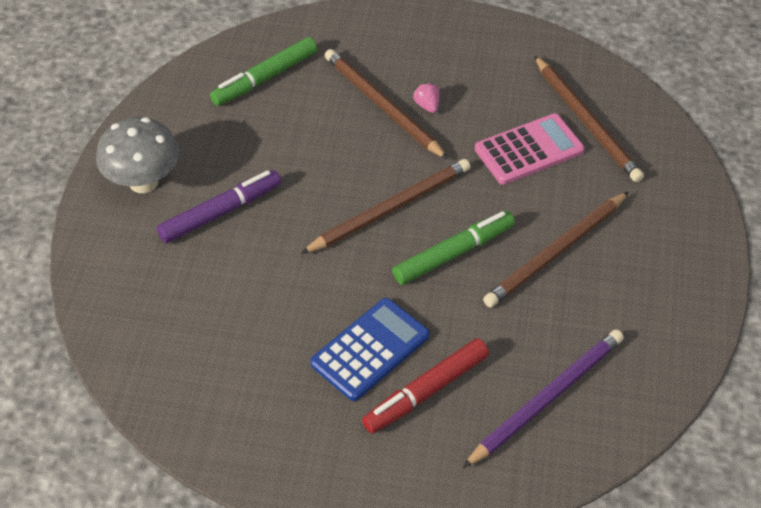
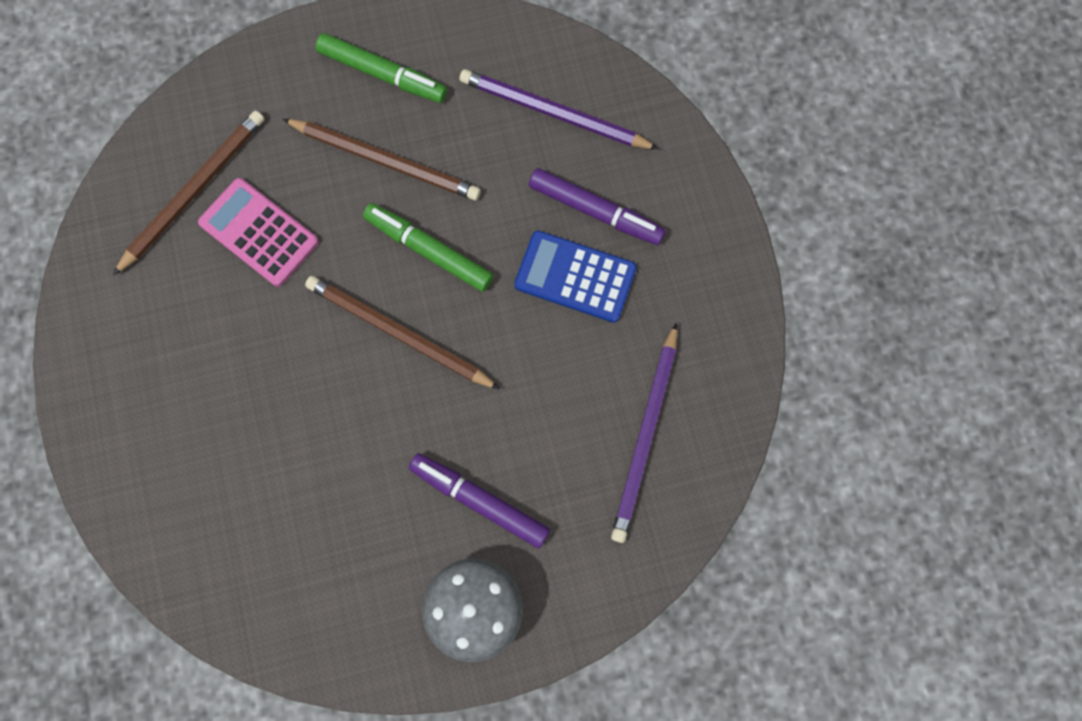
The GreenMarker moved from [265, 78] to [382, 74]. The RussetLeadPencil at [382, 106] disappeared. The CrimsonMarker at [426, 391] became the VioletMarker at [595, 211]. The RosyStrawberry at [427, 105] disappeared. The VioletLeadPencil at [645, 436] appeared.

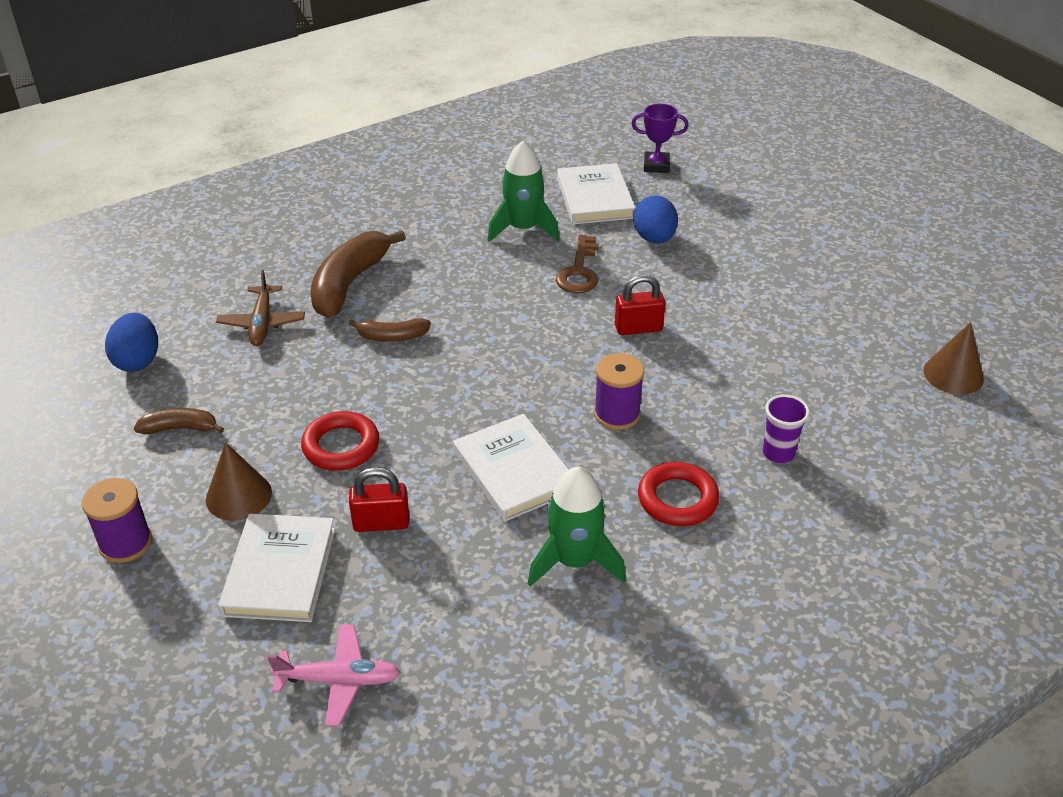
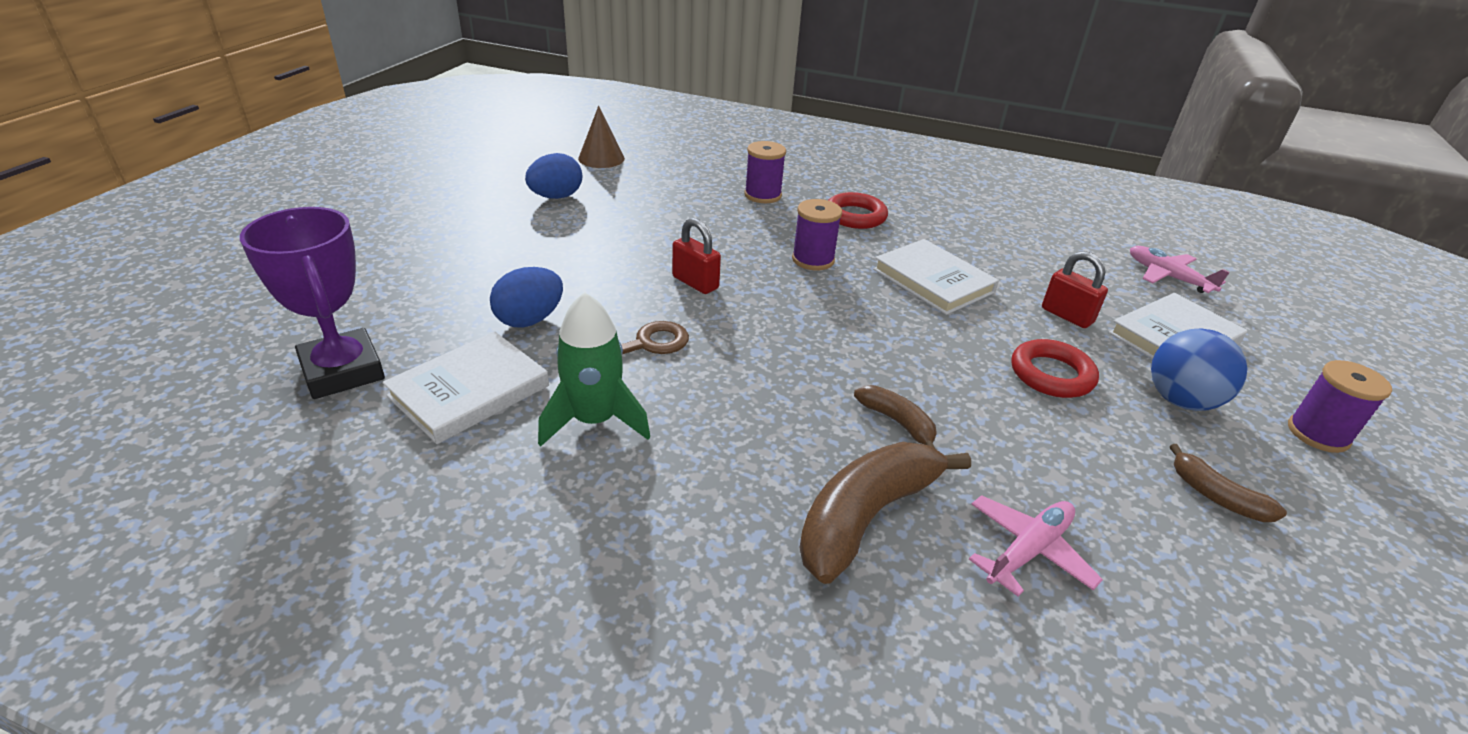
The RoyalBlueEgg moved from [138, 361] to [556, 197]. The RussetConeShape at [238, 496] was replaced by the RoyalBlueSphere at [1180, 400]. The RussetToyPlane at [262, 323] became the RosyToyPlane at [1028, 551]. The RussetBananaFruit at [349, 283] turned 150 degrees clockwise. The PureWhiteBook at [514, 471] turned 60 degrees counterclockwise. The GreenRocket at [574, 561] disappeared. The VioletPrizeCup at [656, 166] changed to 1.71 times the size. The VioletTumbler at [778, 453] was replaced by the VioletBobbin at [763, 195].

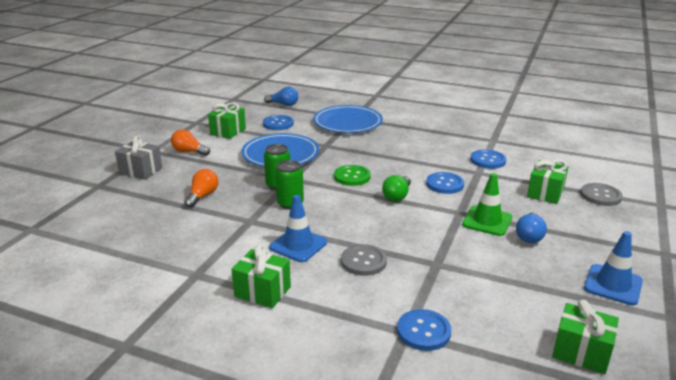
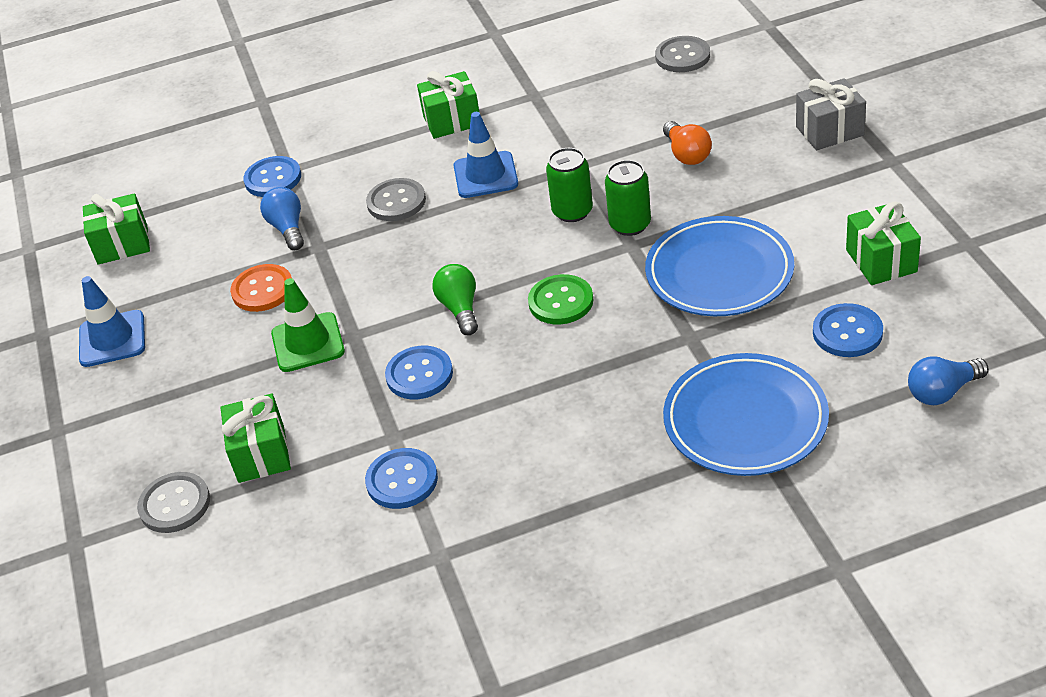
The OrangeLightBulb at [189, 152] disappeared. The RoyalBlueLightBulb moved from [529, 236] to [288, 228]. The OrangeButton at [262, 290] appeared. The GreyButton at [682, 56] appeared.

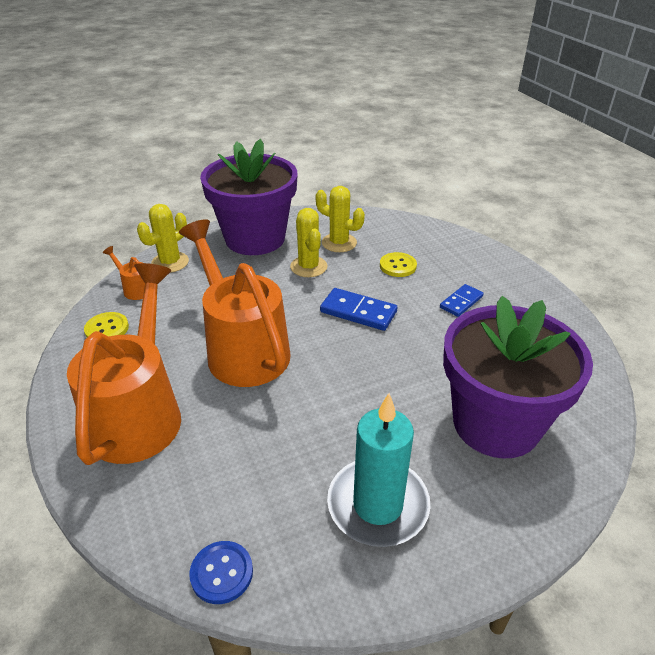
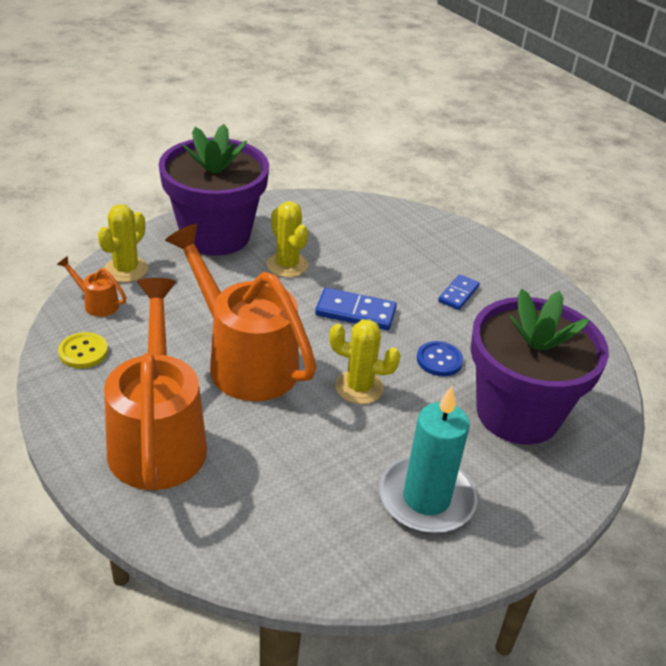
The RoyalBlueButton moved from [221, 573] to [439, 360]. The GoldenSaguaroCactus moved from [339, 243] to [359, 387]. The GoldenButton at [398, 266] disappeared.

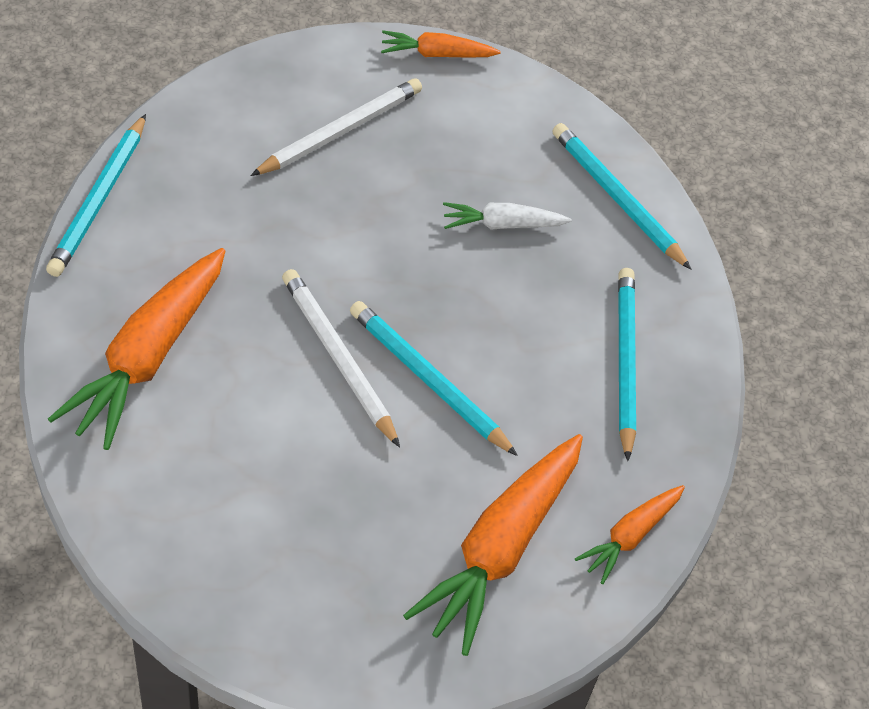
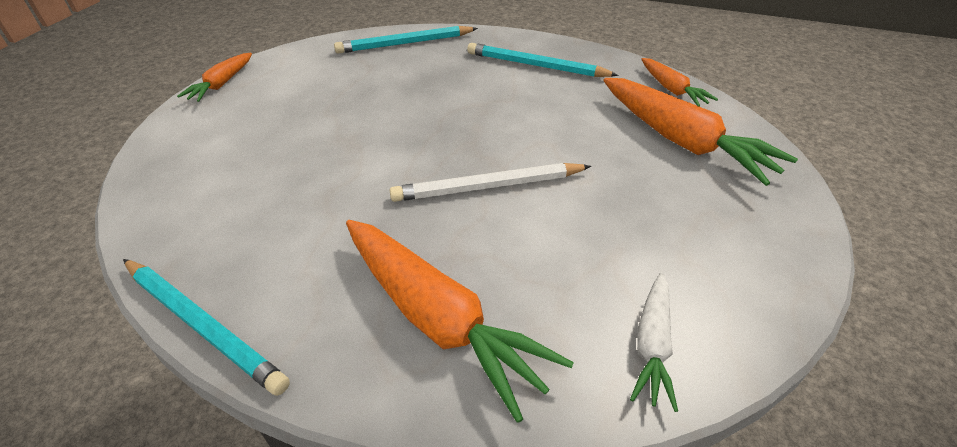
The PureWhiteLeadPencil at [340, 131] disappeared. The TurquoiseLeadPencil at [428, 380] disappeared. The PureWhiteToyCarrot moved from [502, 224] to [652, 345].

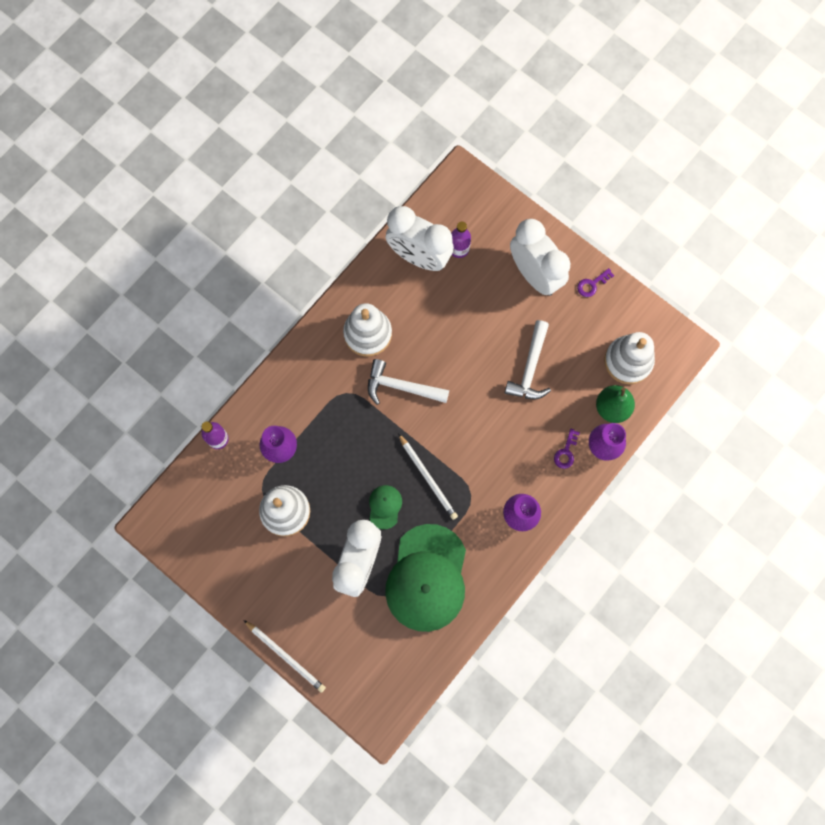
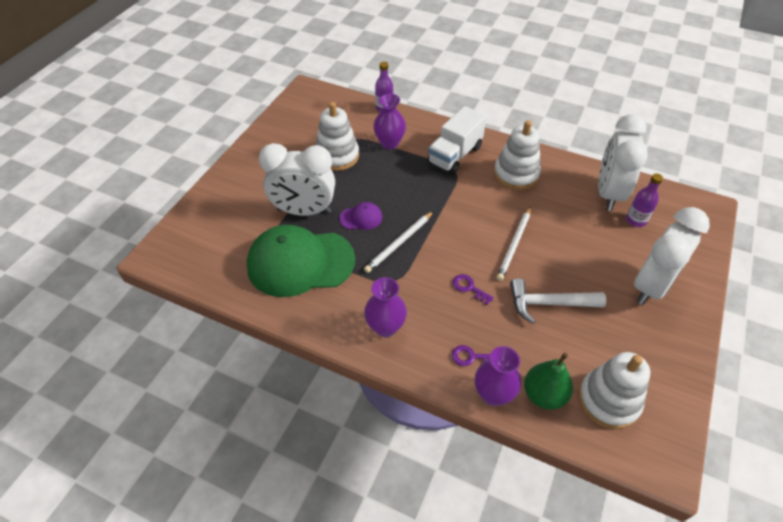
The PureWhiteLeadPencil moved from [286, 656] to [514, 245]. The PureWhiteClawHammer at [401, 387] disappeared. The GreenBaseballCap at [385, 506] became the VioletBaseballCap at [361, 218]. The VioletKey moved from [592, 284] to [469, 288]. The PureWhiteToyTruck at [455, 155] appeared.

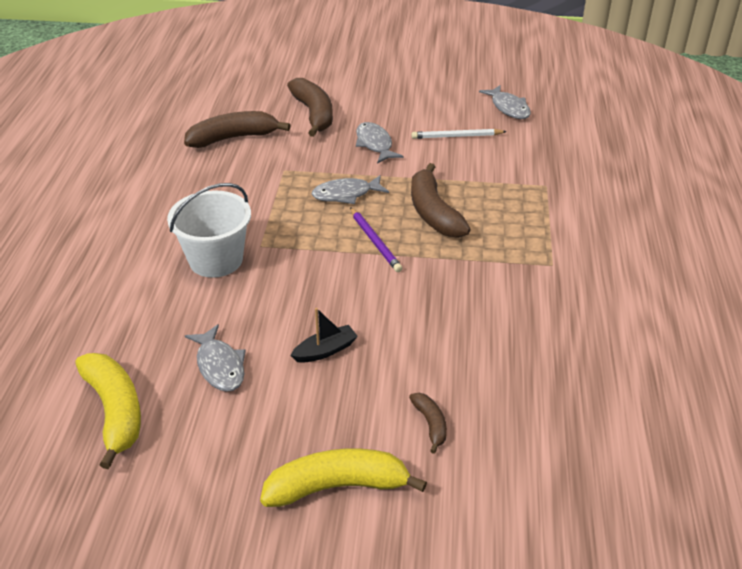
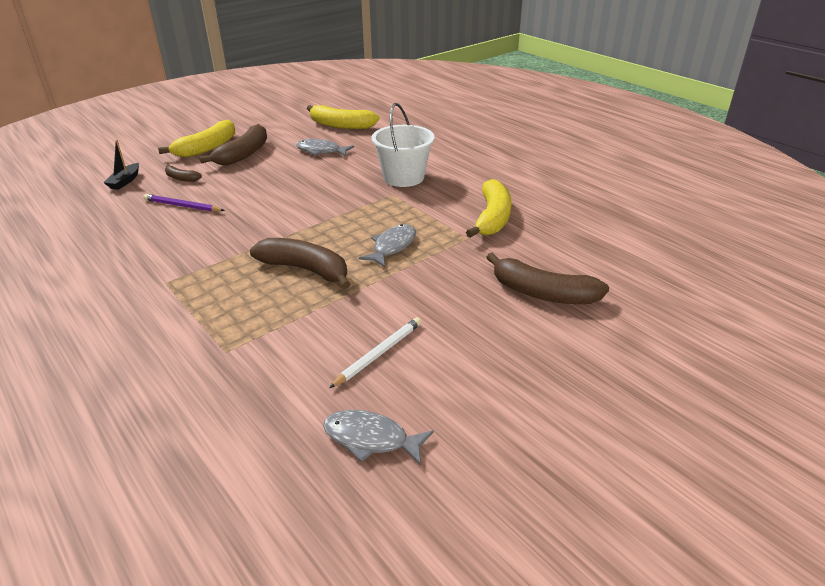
The RussetBananaFruit moved from [233, 138] to [243, 154]. The JetBlackSailboat moved from [325, 350] to [125, 181]. The VioletLeadPencil moved from [375, 241] to [183, 206]. The GreyFishFigure at [375, 144] disappeared. The GoldenBananaFruit at [492, 218] appeared.

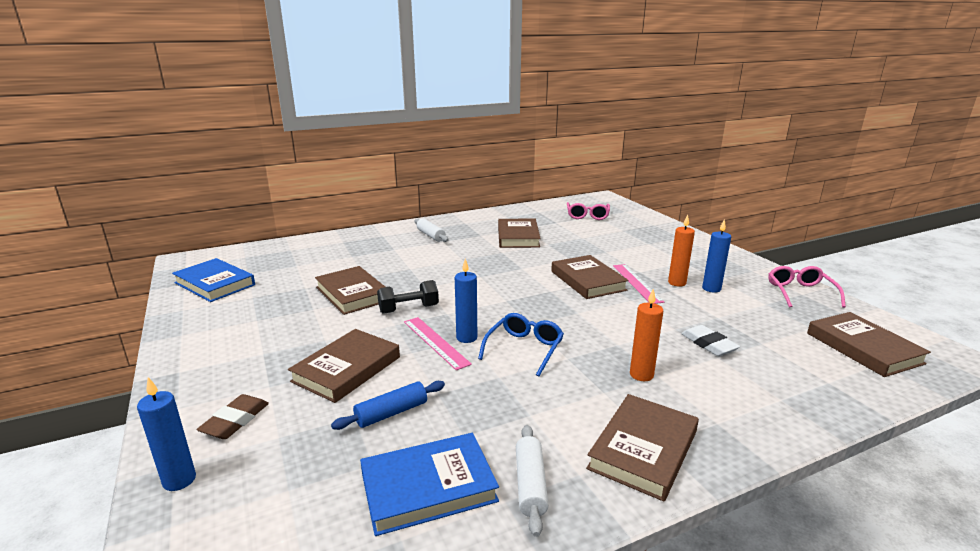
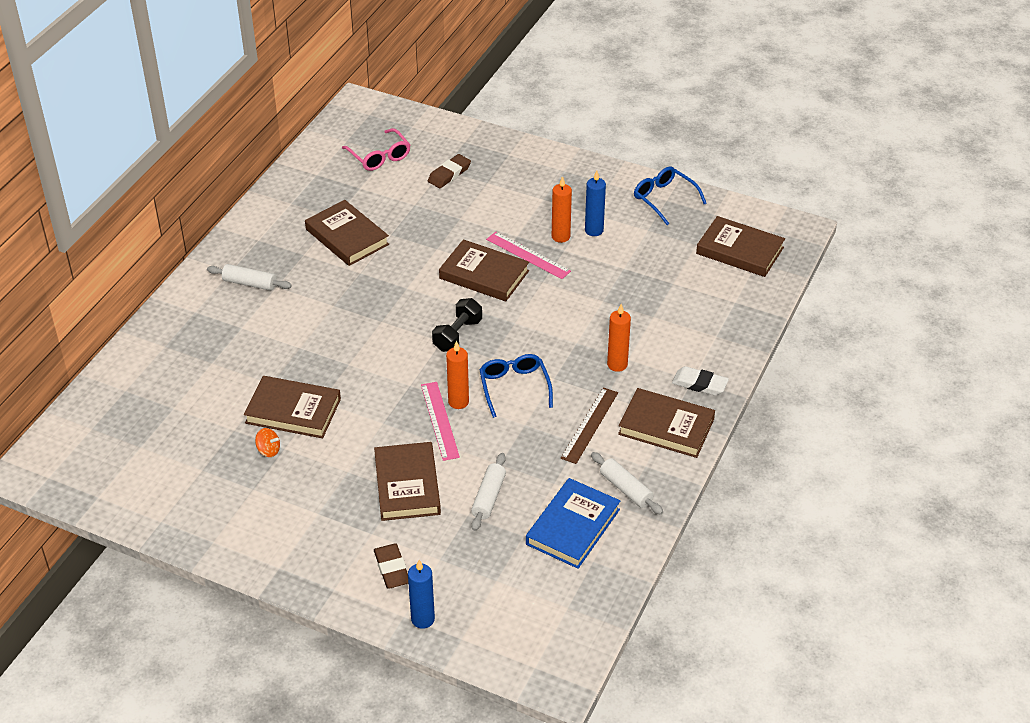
The RoyalBlueBook at [215, 284] disappeared. The RoyalBluePastryRoller at [391, 413] became the PureWhitePastryRoller at [488, 497]. The JetBlackFreeWeight moved from [408, 309] to [457, 335]. The RosyStraightedge at [435, 342] turned 60 degrees clockwise. The RoyalBlueCandle at [466, 338] became the OrangeCandle at [458, 402]. The RussetBook at [643, 450] turned 60 degrees counterclockwise. The PureWhitePencilEraser moved from [708, 344] to [699, 384]. The RosySpectacles at [800, 293] became the RoyalBlueSpectacles at [664, 199]. The OrangeToyTop at [268, 450] appeared. The RussetPencilEraser at [449, 174] appeared. The RussetStraightedge at [589, 425] appeared.

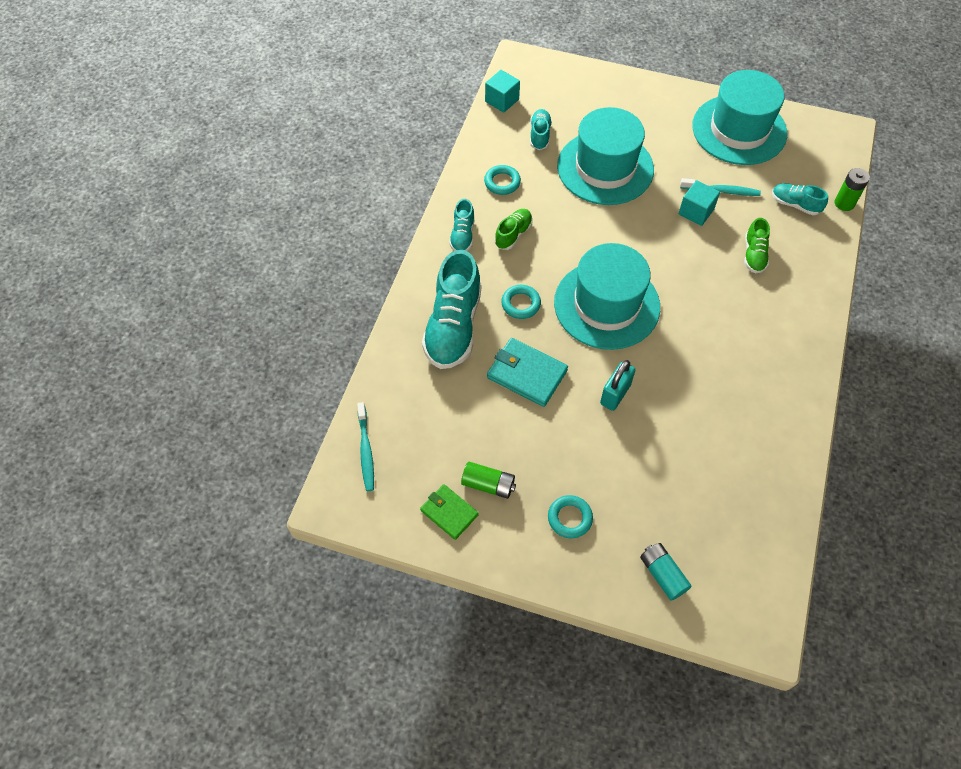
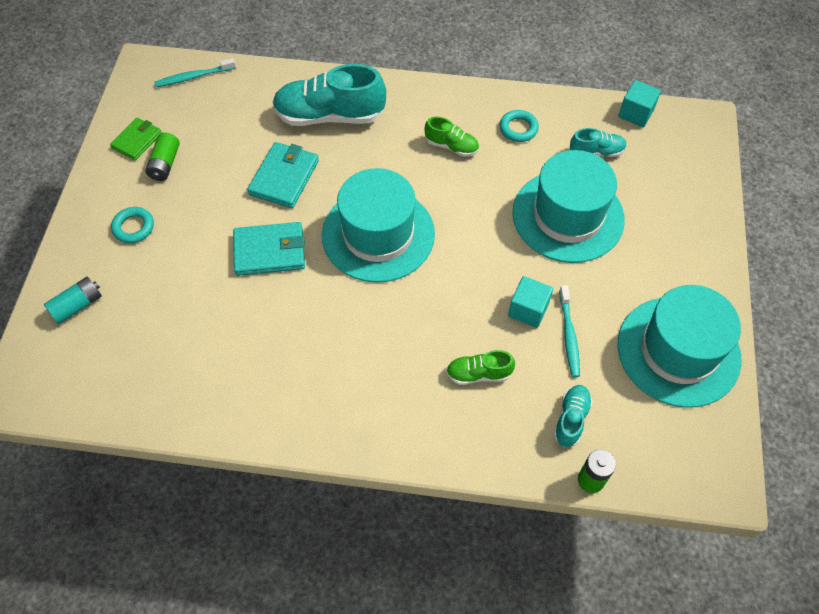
The TurquoiseShoe at [462, 235] disappeared. The TurquoiseTorus at [521, 304] disappeared. The TurquoiseSmallLock at [615, 394] was replaced by the TurquoiseWallet at [270, 251].

